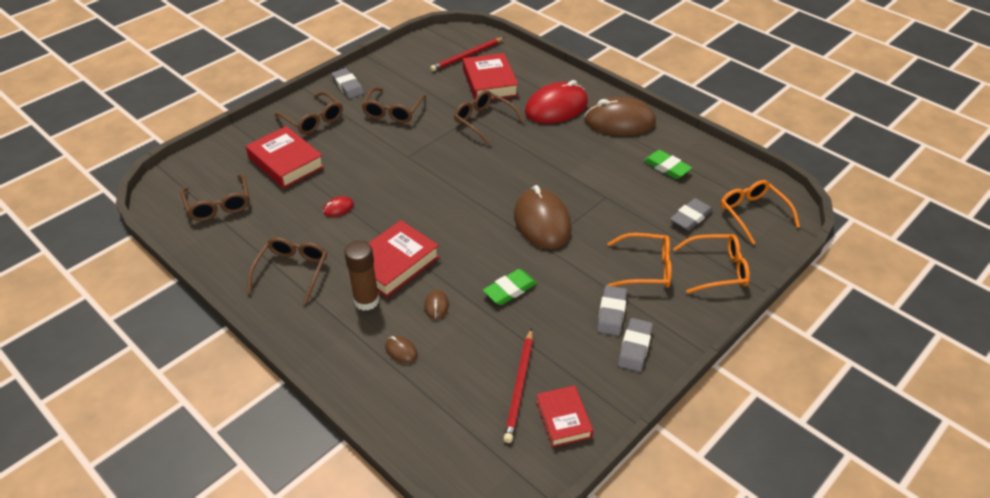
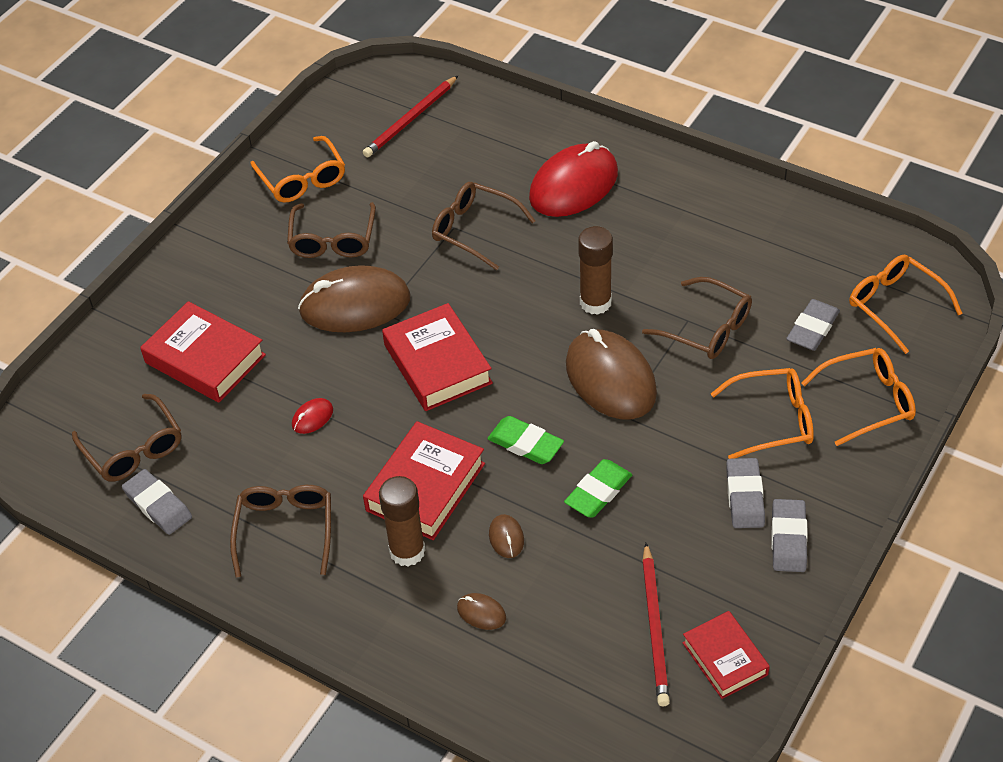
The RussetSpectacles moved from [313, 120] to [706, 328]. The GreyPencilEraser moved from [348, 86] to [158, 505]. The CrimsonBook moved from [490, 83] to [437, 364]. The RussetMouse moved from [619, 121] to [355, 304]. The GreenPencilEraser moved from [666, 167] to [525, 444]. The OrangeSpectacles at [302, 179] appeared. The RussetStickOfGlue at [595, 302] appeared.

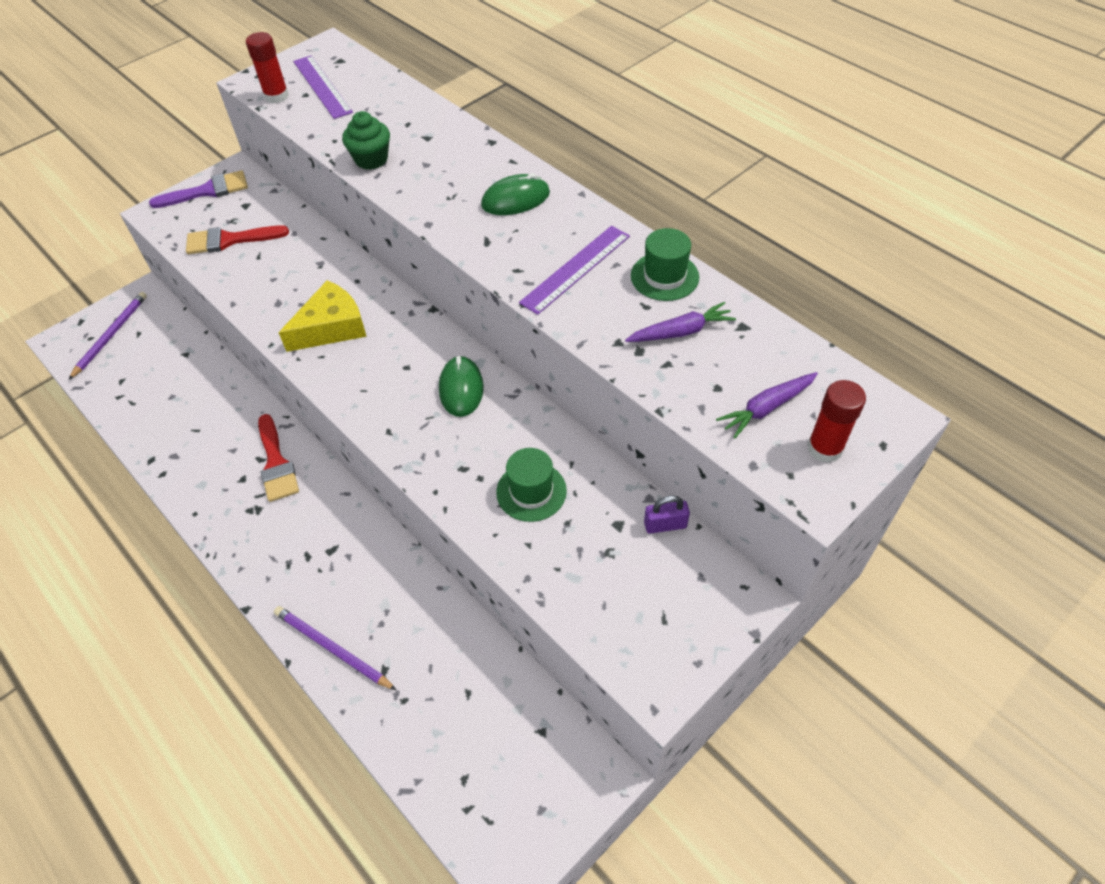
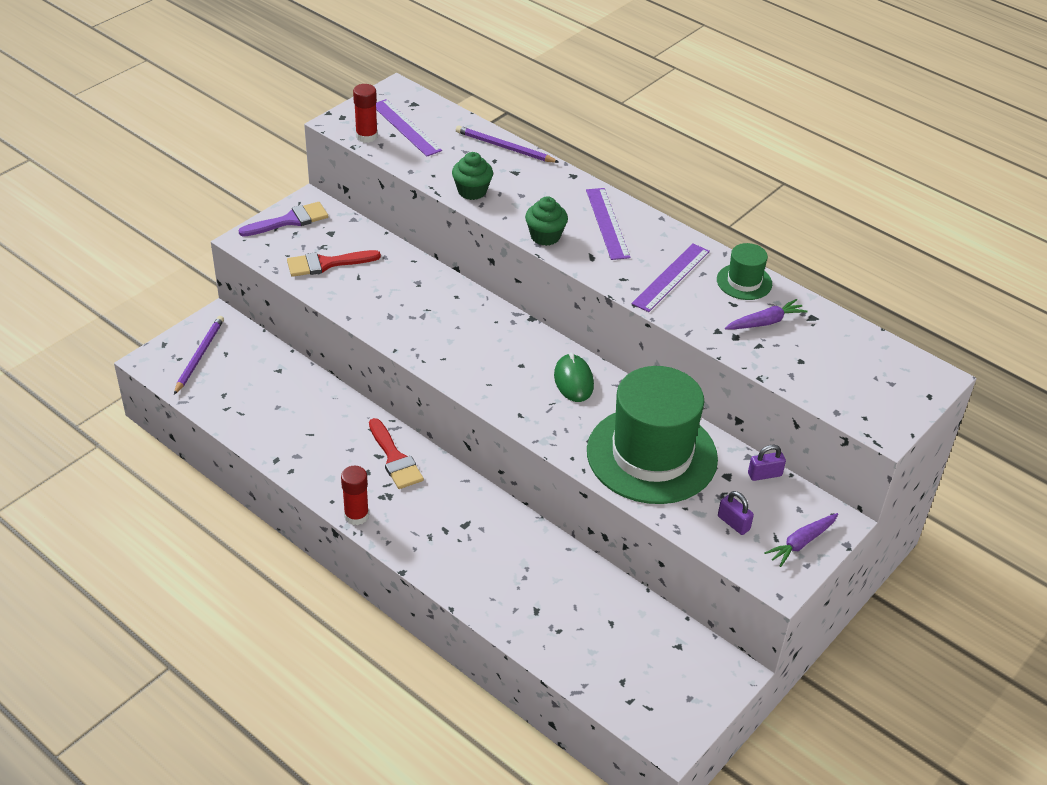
The VioletLeadPencil moved from [332, 648] to [504, 147]. The GoldenPieceOfCheese at [331, 327] disappeared. The GreenMouse at [515, 199] was replaced by the VioletStraightedge at [607, 223]. The GreenTallHat at [531, 491] changed to 2.25 times the size. The VioletToyCarrot moved from [767, 408] to [801, 542]. The CrimsonStickOfGlue moved from [824, 448] to [356, 515]. The GreenCupcake at [545, 236] appeared. The VioletSmallLock at [733, 523] appeared.

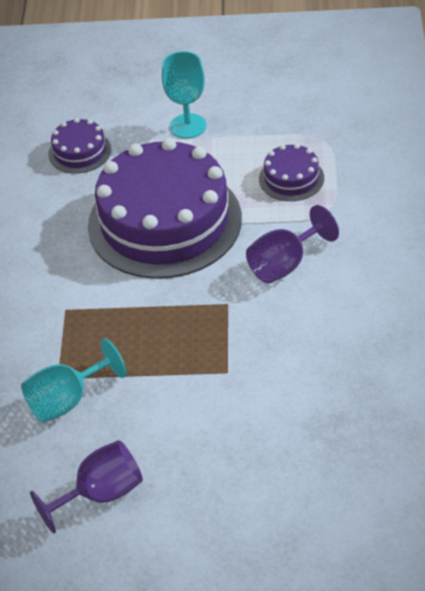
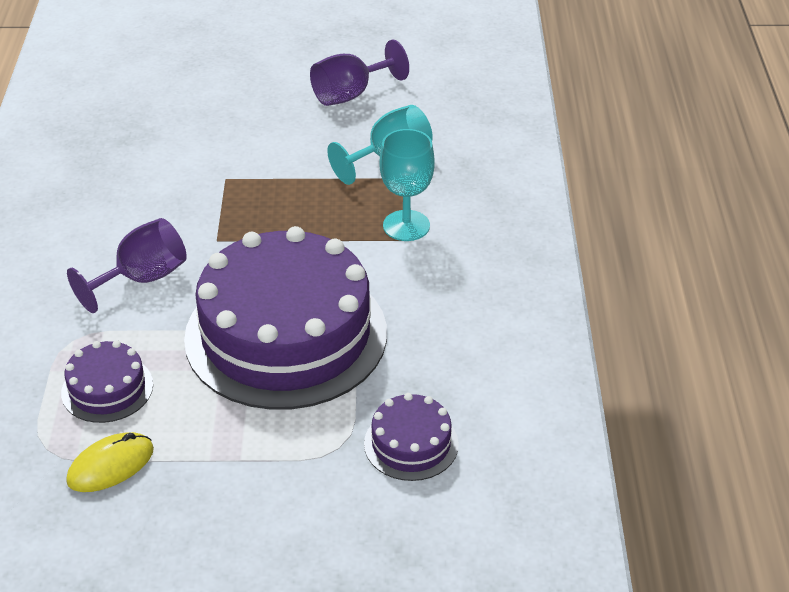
The TurquoiseGoblet moved from [188, 126] to [406, 226]. The GoldenMouse at [111, 465] appeared.

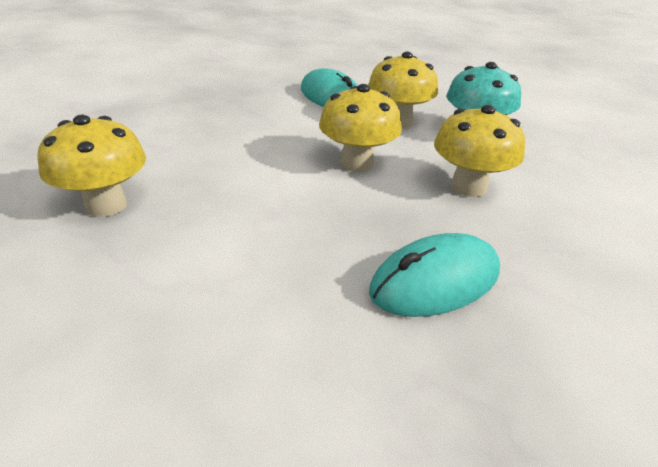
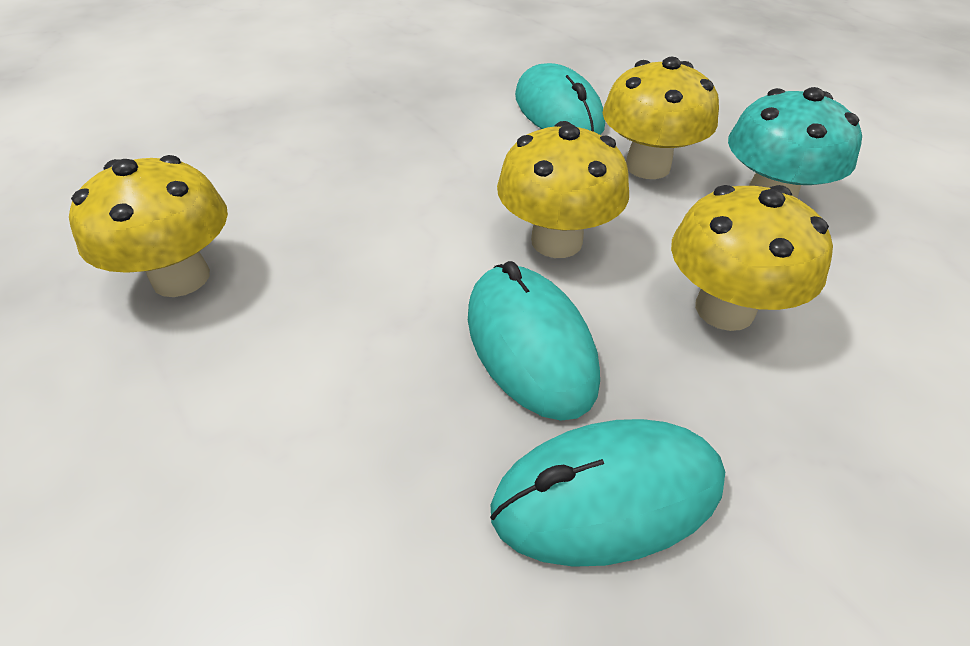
The TurquoiseMouse at [530, 344] appeared.

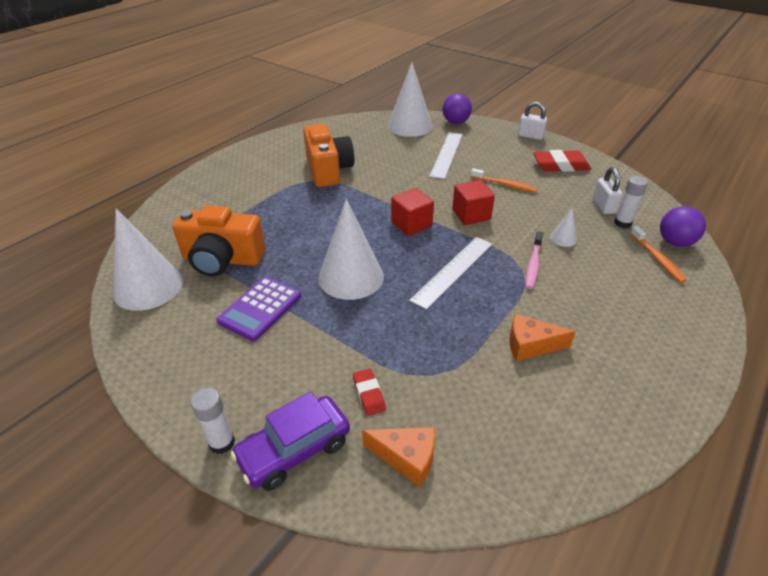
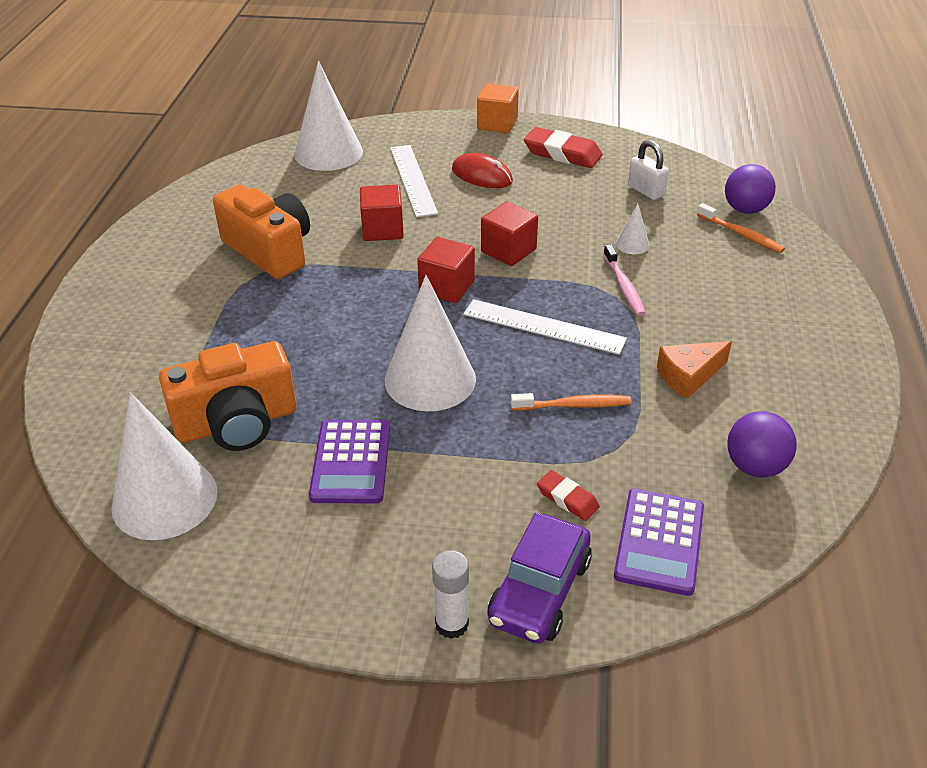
The OrangePieceOfCheese at [406, 458] was replaced by the VioletCalculator at [659, 541]. The PureWhiteStraightedge at [453, 271] turned 75 degrees counterclockwise. The VioletSphere moved from [455, 122] to [755, 466]. The OrangeToothbrush moved from [504, 185] to [574, 405]. The PureWhiteSmallLock at [530, 136] was replaced by the OrangeCube at [497, 124]. The CrimsonPencilEraser at [560, 165] turned 60 degrees clockwise. The PureWhiteStickOfGlue at [622, 223] disappeared. The CrimsonCube at [382, 229] appeared. The CrimsonMouse at [482, 175] appeared.

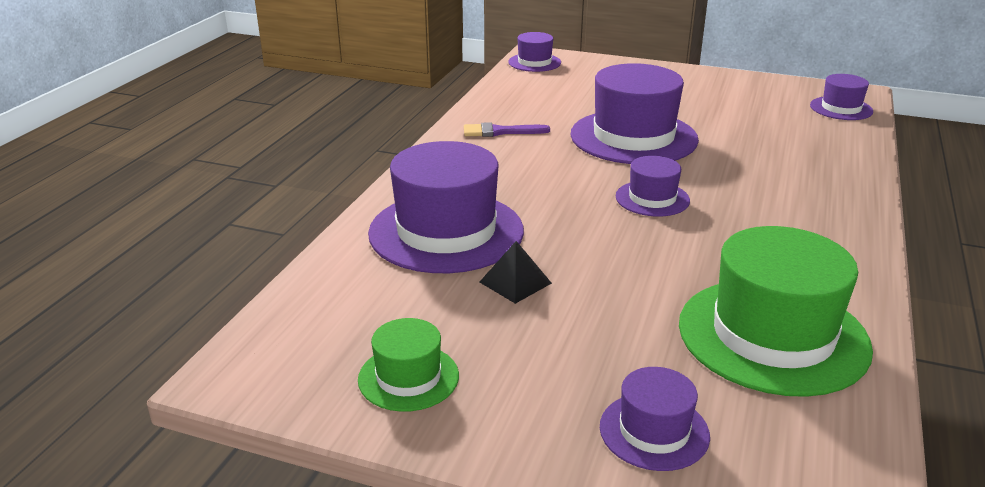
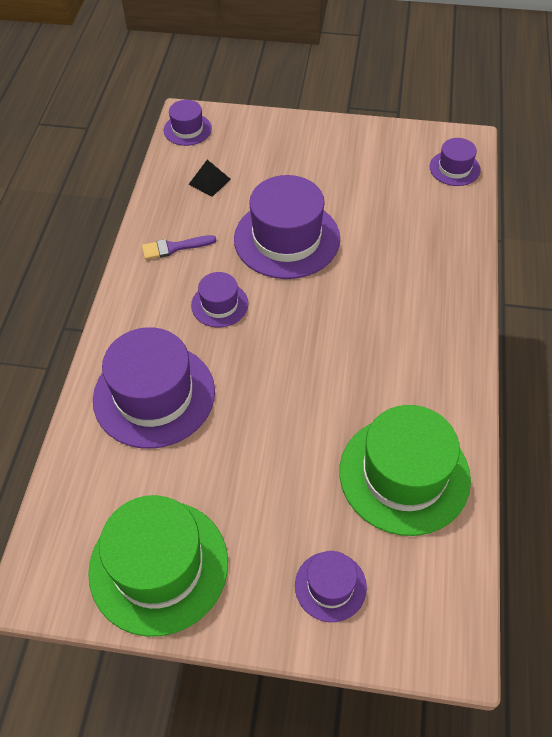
The GreenTallHat at [408, 377] changed to 1.97 times the size. The JetBlackPyramidShape moved from [515, 282] to [209, 181]. The VioletTallHat moved from [652, 198] to [219, 304].

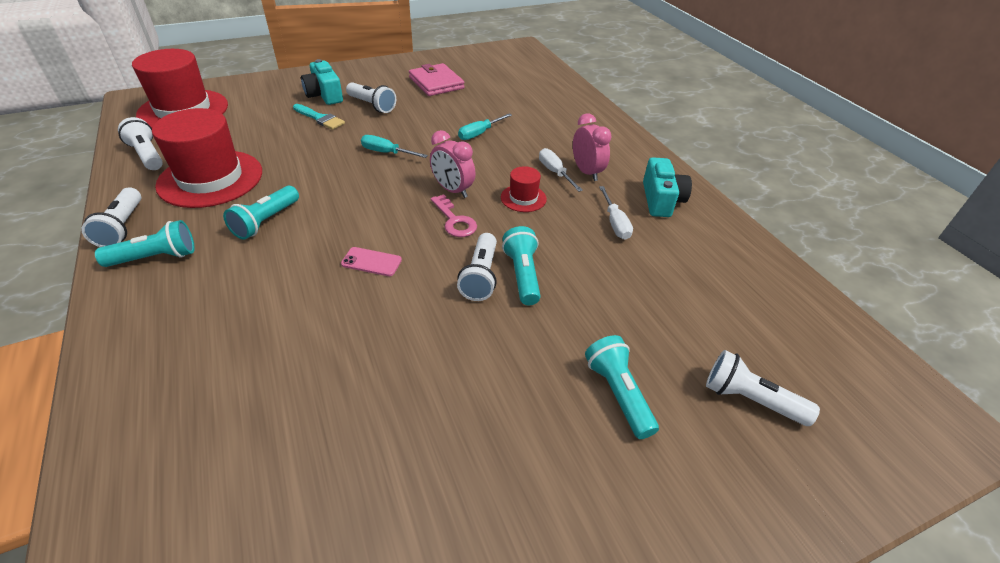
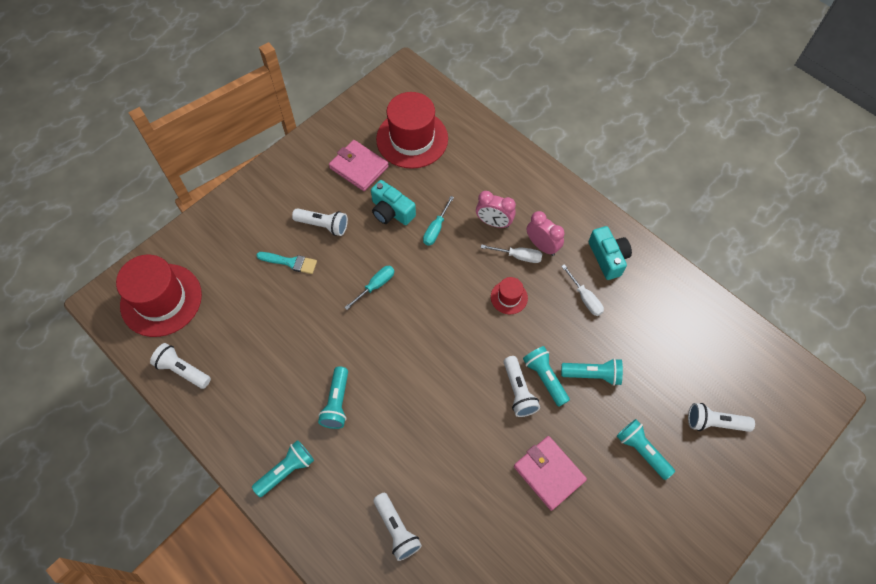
The PureWhitePocketTorch moved from [122, 227] to [396, 529]. The CrimsonTallHat moved from [210, 178] to [412, 139]. The TurquoiseCamera moved from [324, 95] to [391, 211]. The RosyPhone at [371, 262] disappeared. The TurquoiseScrewdriver at [386, 153] turned 135 degrees clockwise. The RosyClock moved from [452, 190] to [494, 223]. The RosyKey at [454, 220] disappeared. The PureWhiteScrewdriver at [555, 172] turned 150 degrees clockwise. The RosyWallet at [549, 473] appeared. The TurquoisePocketTorch at [592, 375] appeared.

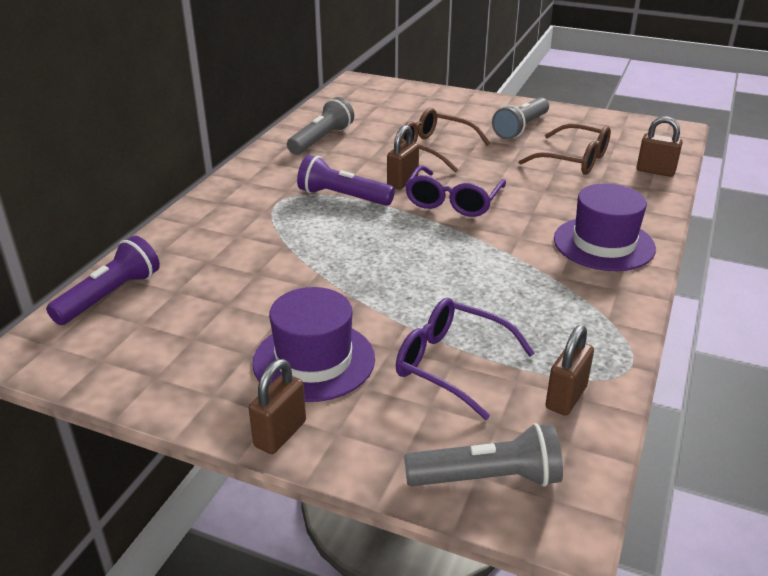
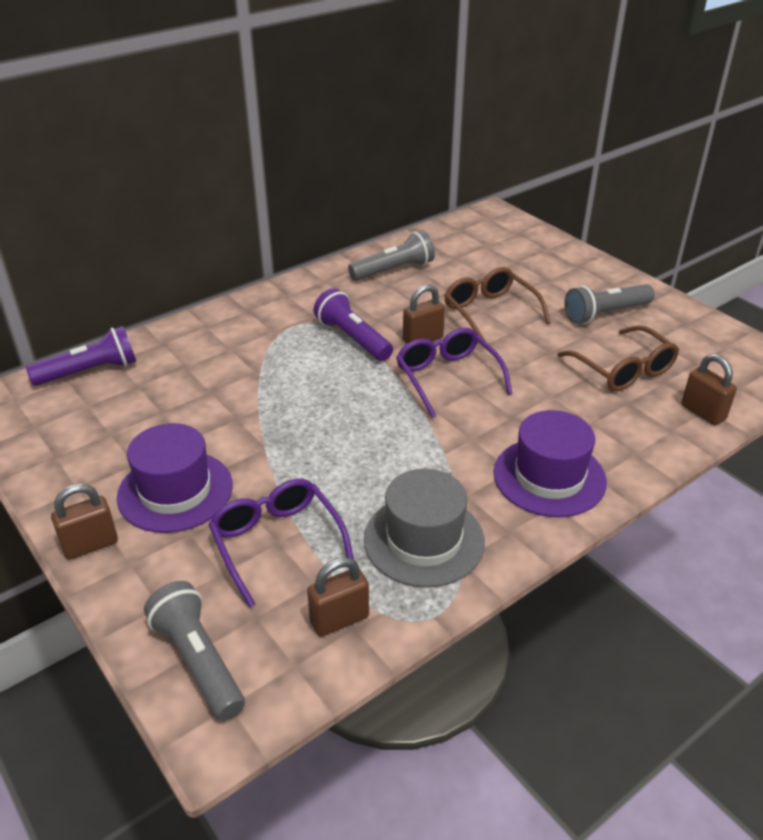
The GreyPocketTorch at [487, 478] turned 150 degrees counterclockwise. The VioletSpectacles at [453, 202] turned 105 degrees clockwise. The GreyTallHat at [424, 540] appeared.

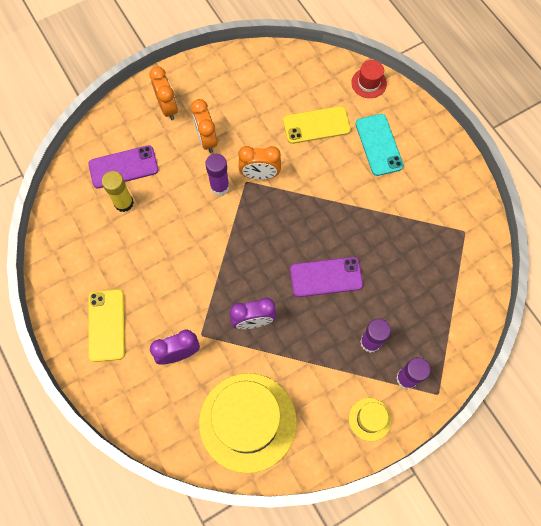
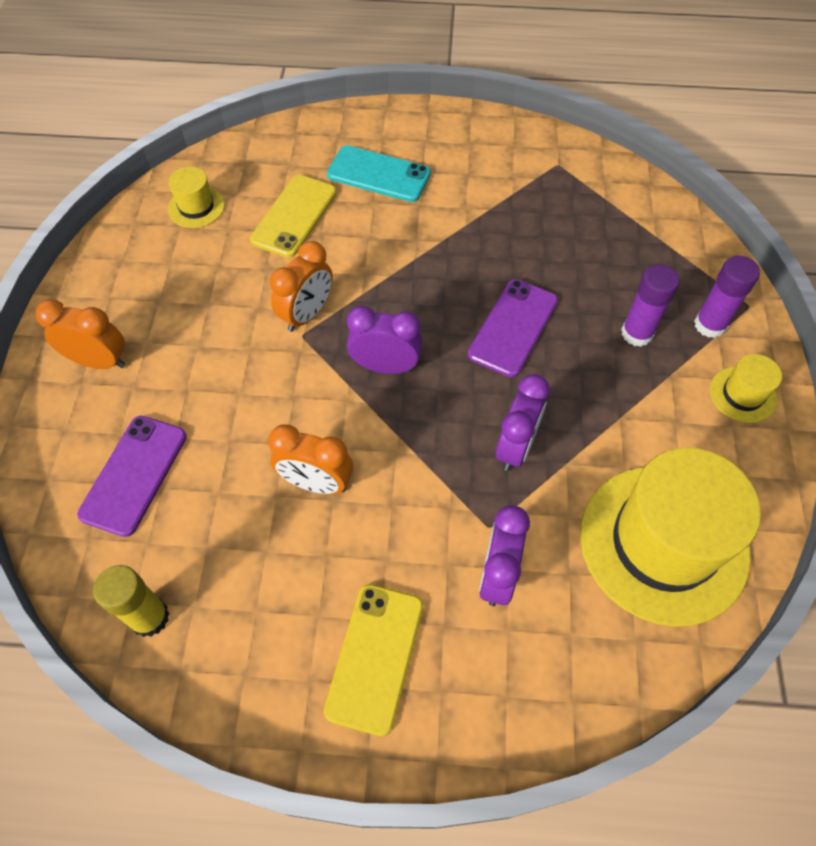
The GoldenPhone at [107, 325] turned 75 degrees clockwise. The GoldenStickOfGlue moved from [124, 203] to [149, 617]. The OrangeClock moved from [207, 139] to [316, 483]. The VioletStickOfGlue at [220, 186] disappeared. The CrimsonTallHat at [369, 83] disappeared. The GoldenTallHat at [196, 207] appeared. The VioletClock at [385, 367] appeared.

